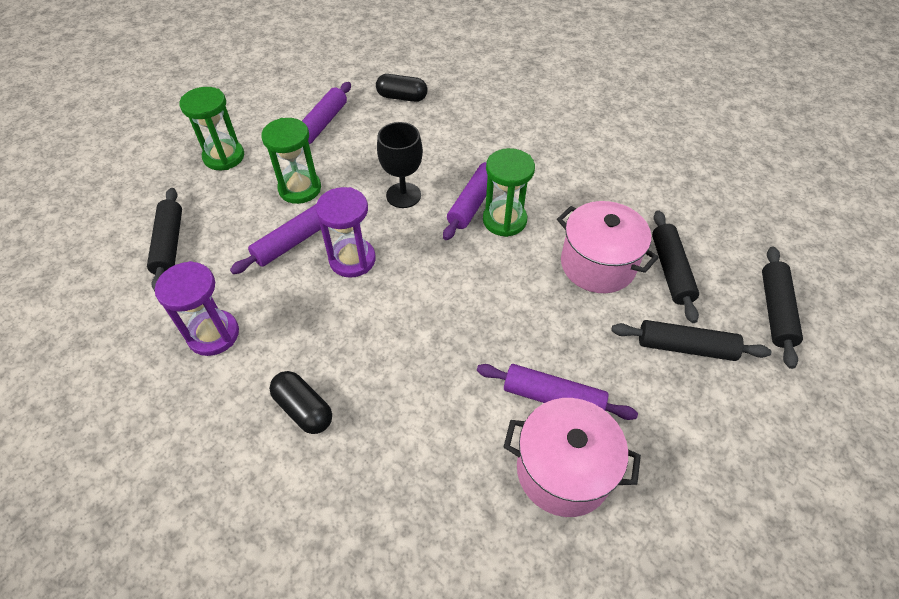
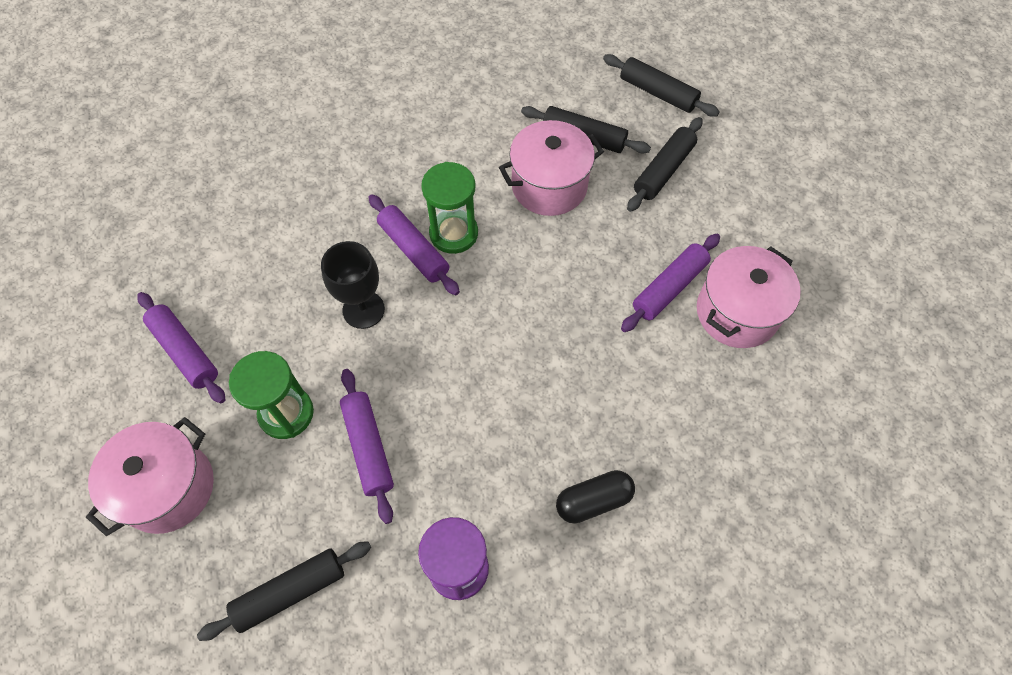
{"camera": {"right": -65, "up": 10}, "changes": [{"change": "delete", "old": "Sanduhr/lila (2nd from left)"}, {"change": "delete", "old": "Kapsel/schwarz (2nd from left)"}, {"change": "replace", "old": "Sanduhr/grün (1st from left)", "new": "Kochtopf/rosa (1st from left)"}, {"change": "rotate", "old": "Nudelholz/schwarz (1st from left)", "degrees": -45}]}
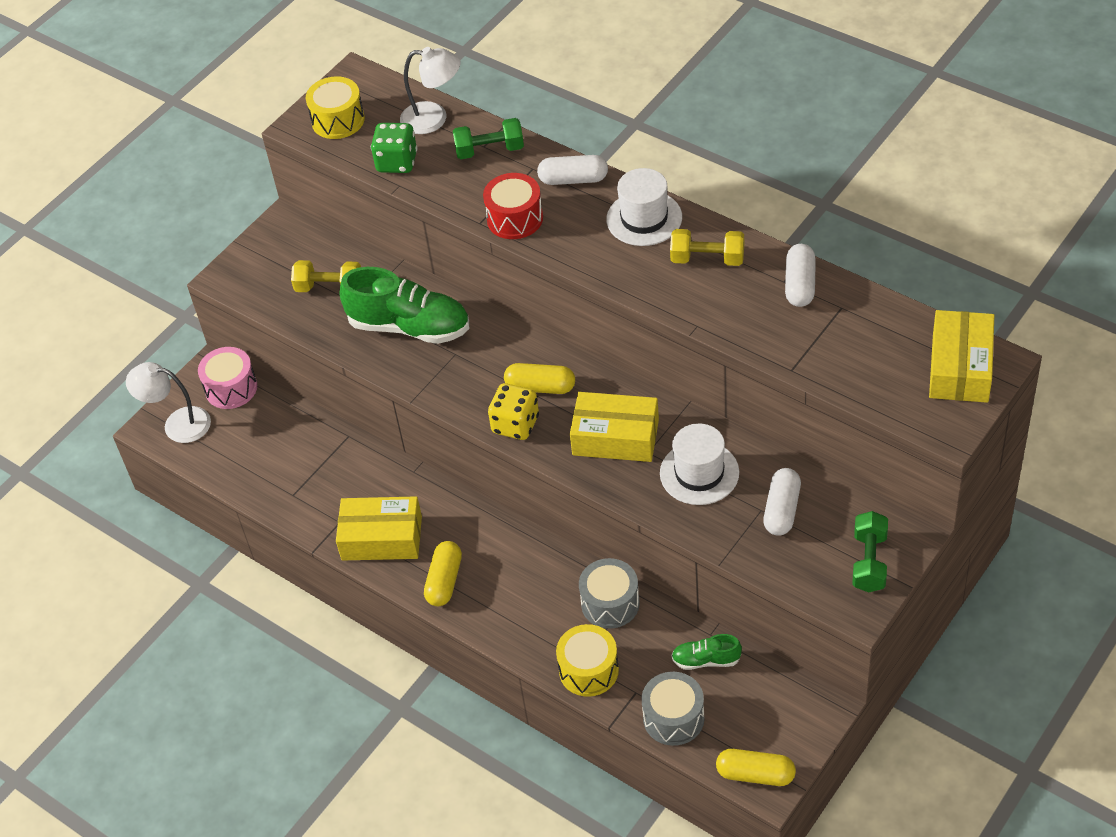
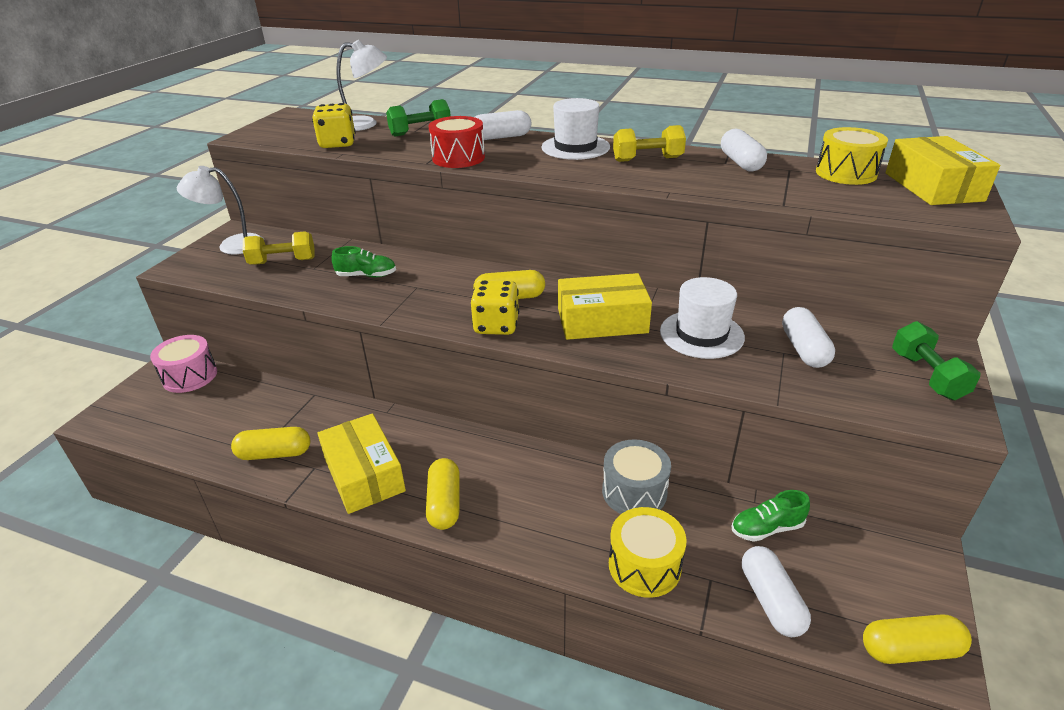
{"camera": {"right": -20, "up": -15}, "changes": [{"change": "insert", "new": "Kapsel/gelb (1st from left)"}, {"change": "move", "old": "Lampe/weiß (1st from left)"}, {"change": "move", "old": "Trommel/gelb (1st from left in the first image)", "new": "Trommel/gelb (2nd from left)"}, {"change": "replace", "old": "Trommel/grau (2nd from left)", "new": "Kapsel/weiß (3rd from left)"}, {"change": "recolor", "old": "Spielwürfel/grün", "new": "Spielwürfel/gelb (1st from left)"}, {"change": "rotate", "old": "Schachtel/gelb (1st from left)", "degrees": 75}, {"change": "resize", "old": "Schuh/grün (1st from left)", "factor": 0.49}]}
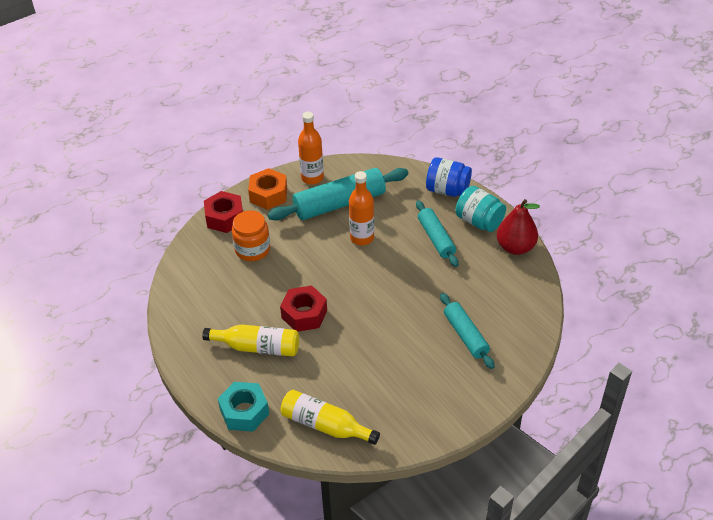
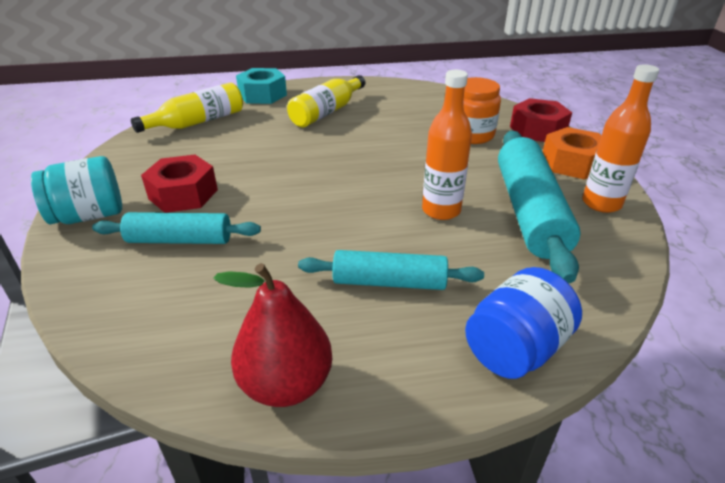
{"camera": {"right": 115, "up": -10}, "changes": [{"change": "move", "old": "Sechskantmutter/rot (2nd from left in the first image)", "new": "Sechskantmutter/rot (1st from left)"}, {"change": "move", "old": "Einmachglas/türkis"}]}
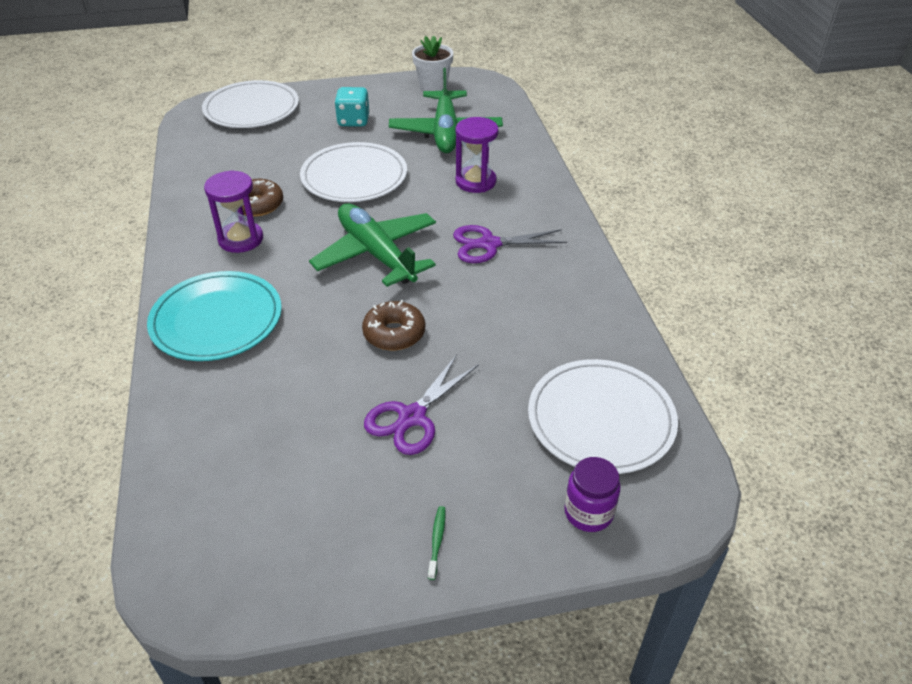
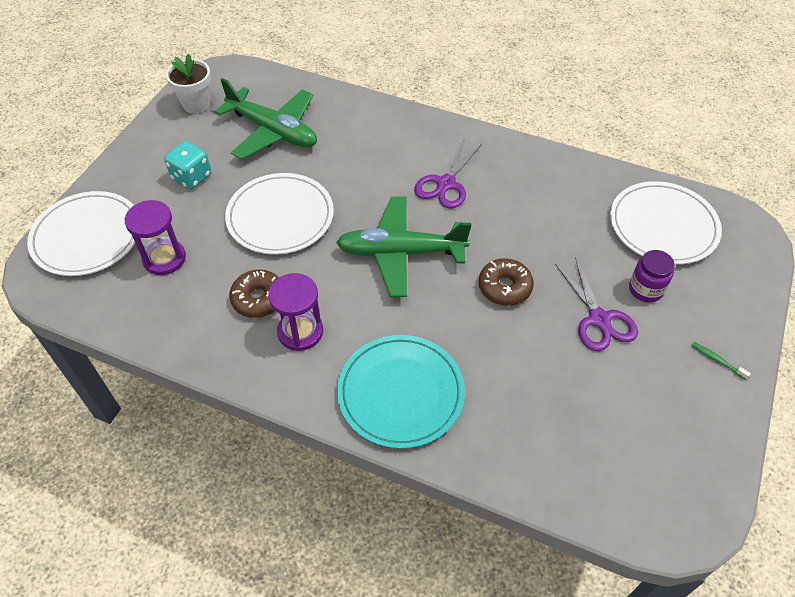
{"camera": {"right": -55, "up": 10}, "changes": [{"change": "move", "old": "Sanduhr/lila (2nd from left in the first image)", "new": "Sanduhr/lila (1st from left)"}, {"change": "move", "old": "Einmachglas/lila"}]}
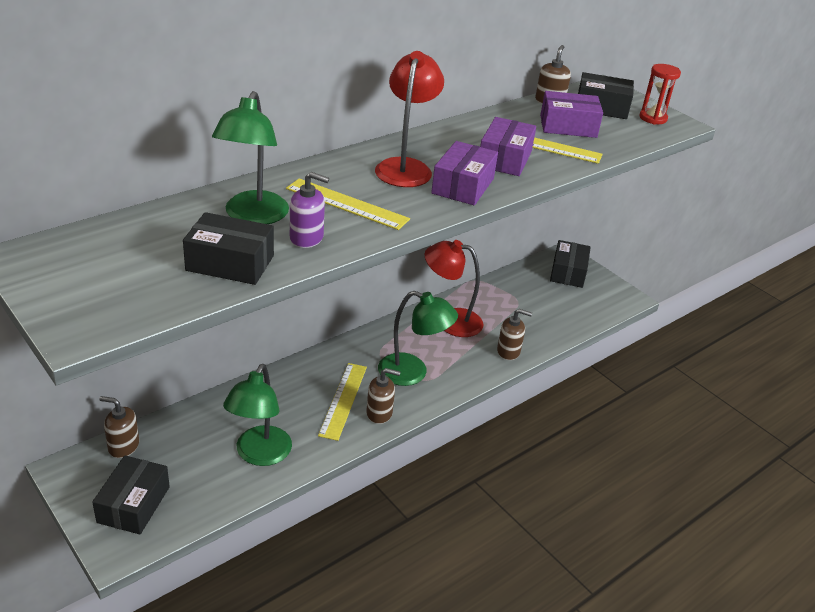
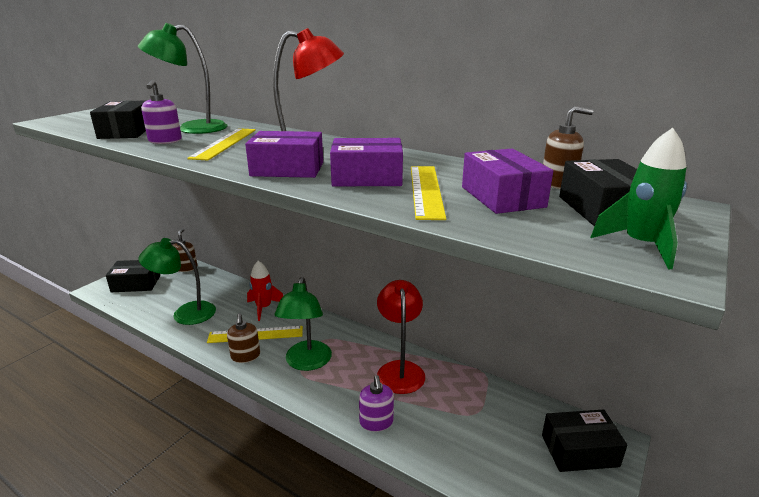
{"camera": {"right": 75, "up": -10}, "changes": [{"change": "insert", "new": "Rakete/rot"}, {"change": "replace", "old": "Sanduhr/rot", "new": "Rakete/grün"}, {"change": "recolor", "old": "Seifenspender/braun (3rd from left)", "new": "Seifenspender/lila (2nd from left)"}]}
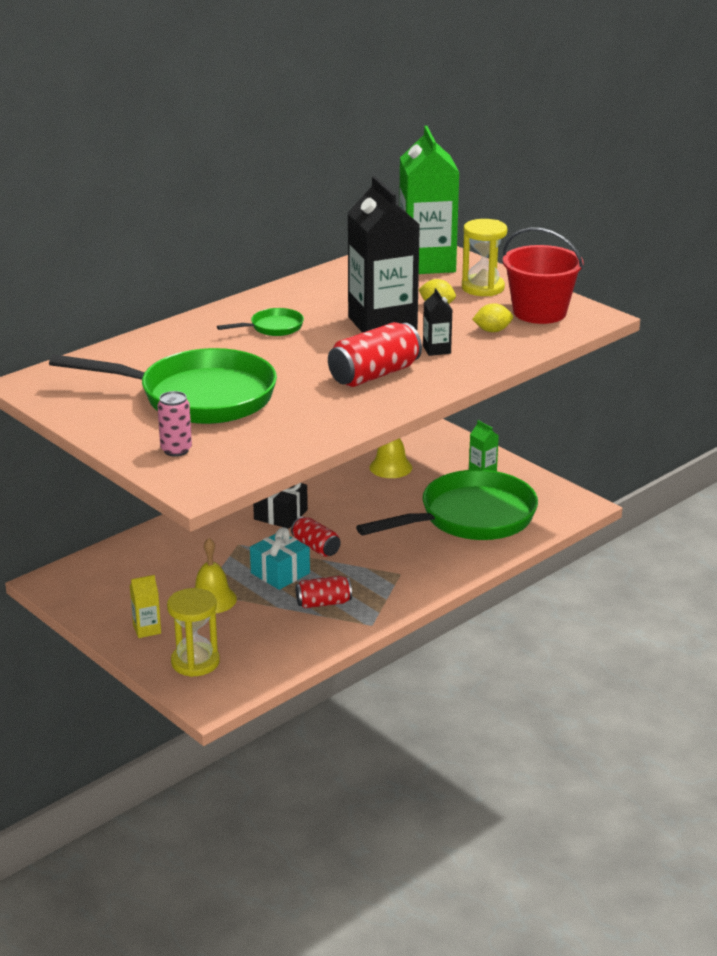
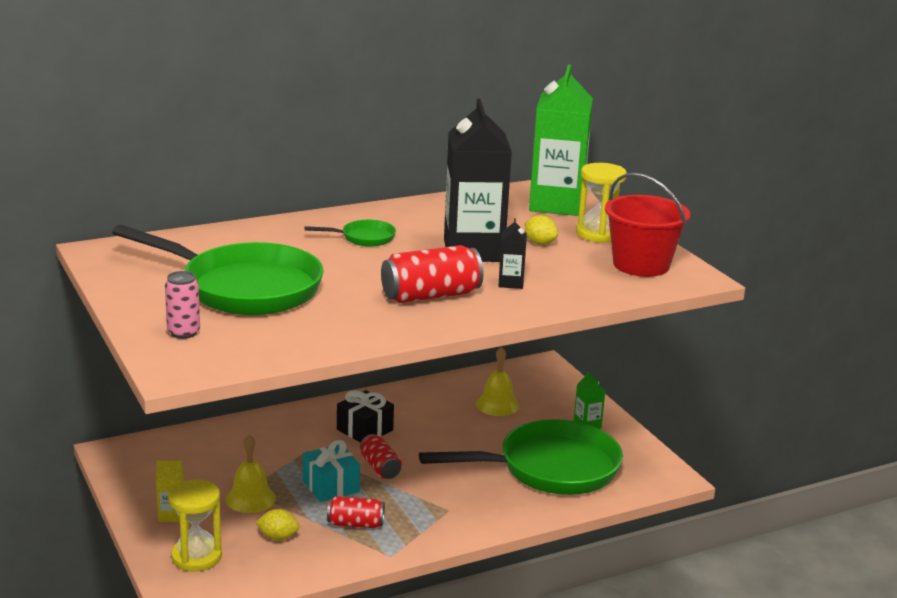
{"camera": {"right": 15, "up": -5}, "changes": [{"change": "move", "old": "Zitrone/gelb (2nd from left in the first image)", "new": "Zitrone/gelb (1st from left)"}]}
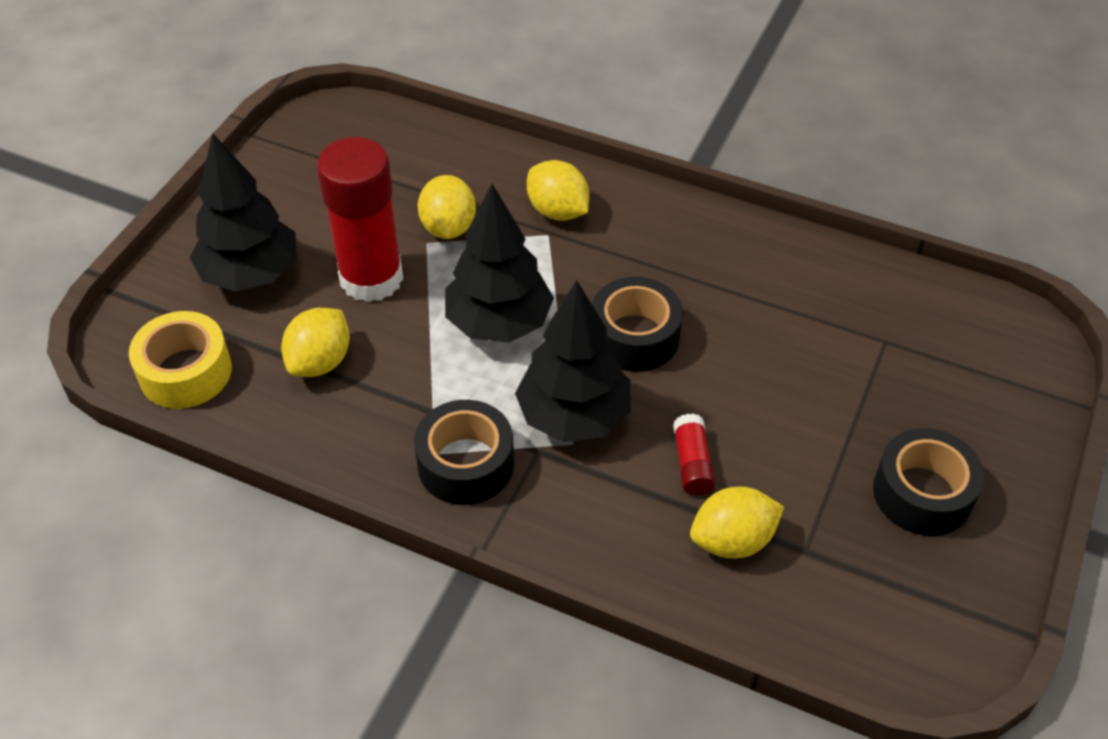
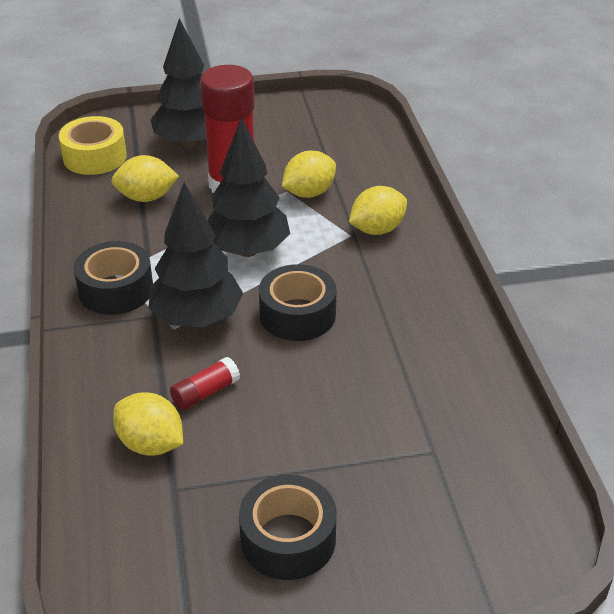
{"camera": {"right": 55, "up": -10}, "changes": [{"change": "rotate", "old": "Zitrone/gelb (3rd from left in the first image)", "degrees": 45}]}
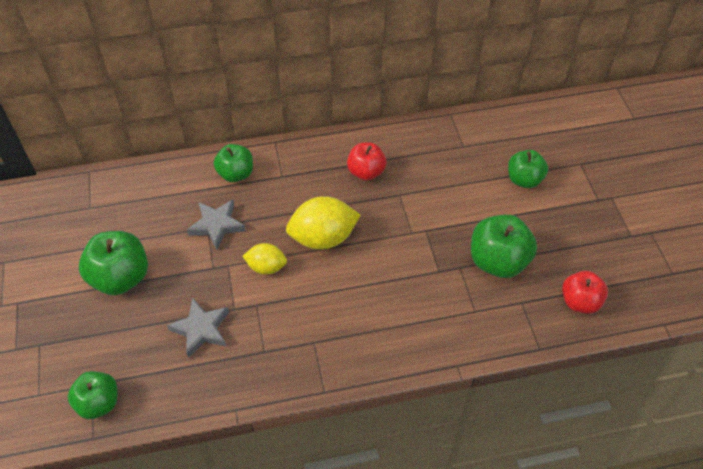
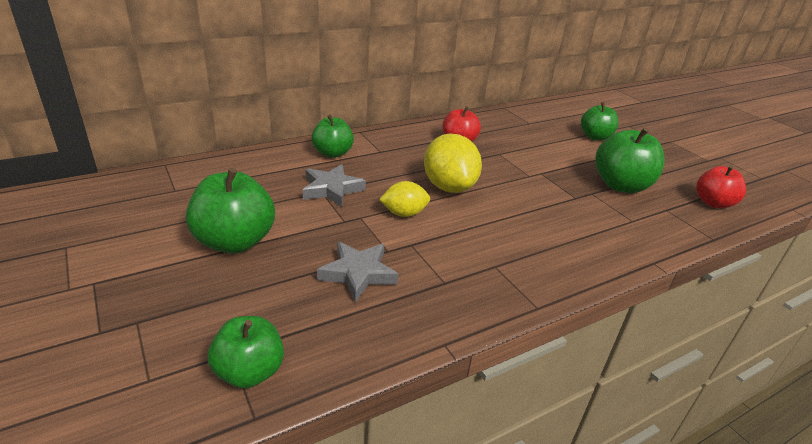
{"camera": {"right": -20, "up": -20}, "changes": [{"change": "rotate", "old": "Zitrone/gelb (2nd from left)", "degrees": -75}]}
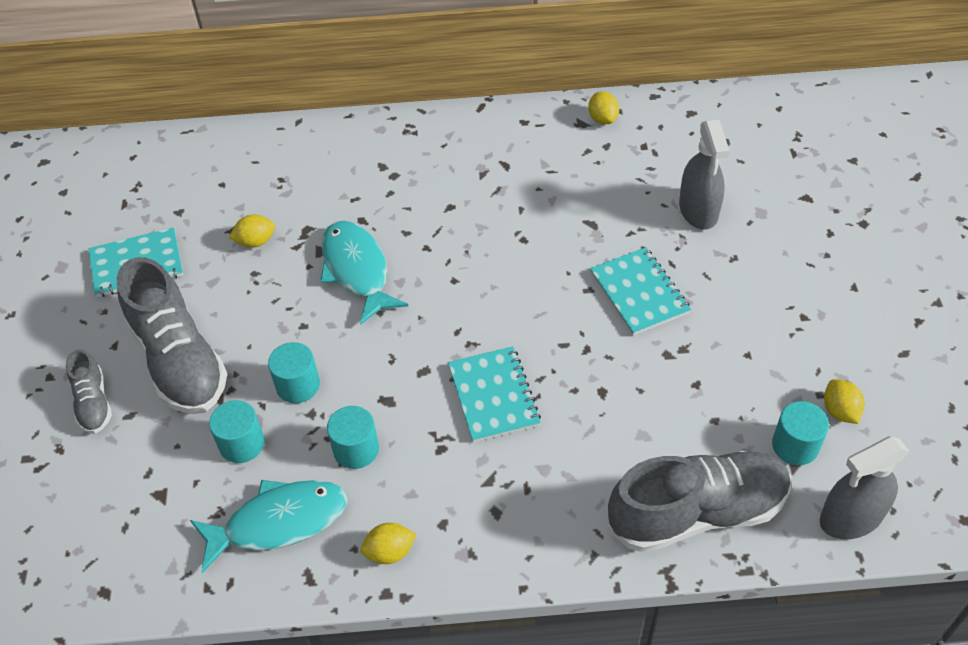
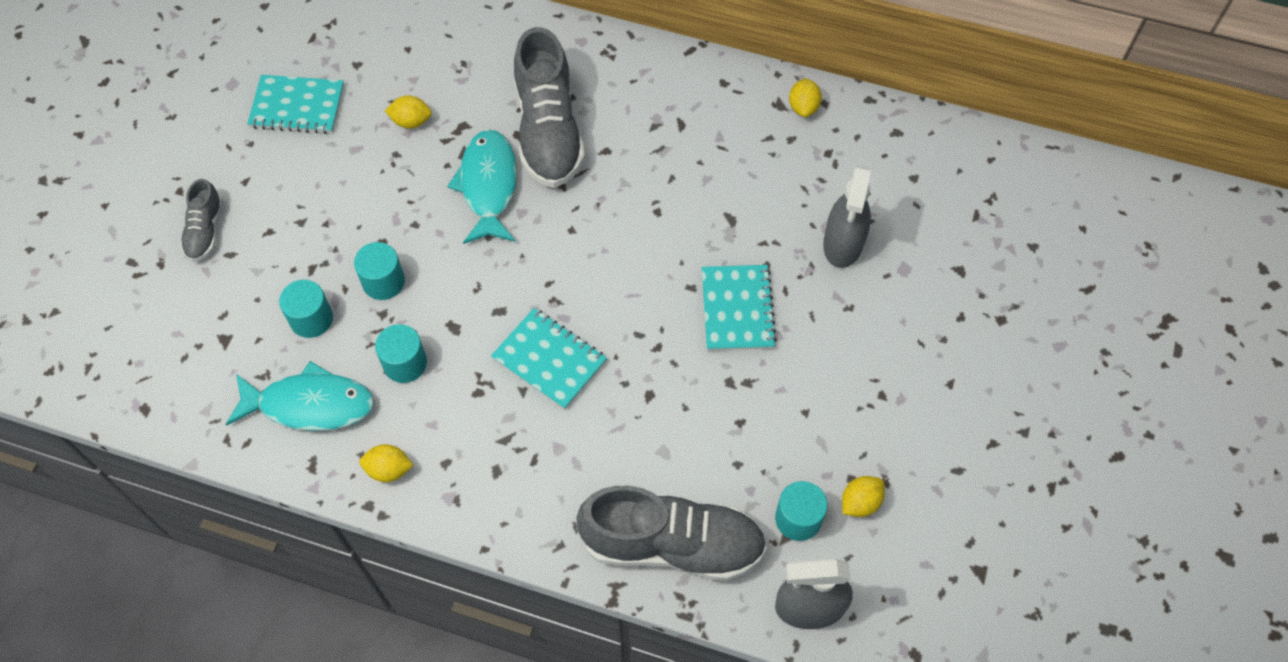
{"camera": {"right": 20, "up": 10}, "changes": [{"change": "move", "old": "Schuh/grau (2nd from left)"}, {"change": "rotate", "old": "Notizbuch/türkis (2nd from left)", "degrees": -60}, {"change": "rotate", "old": "Zitrone/gelb (4th from left)", "degrees": 45}]}
